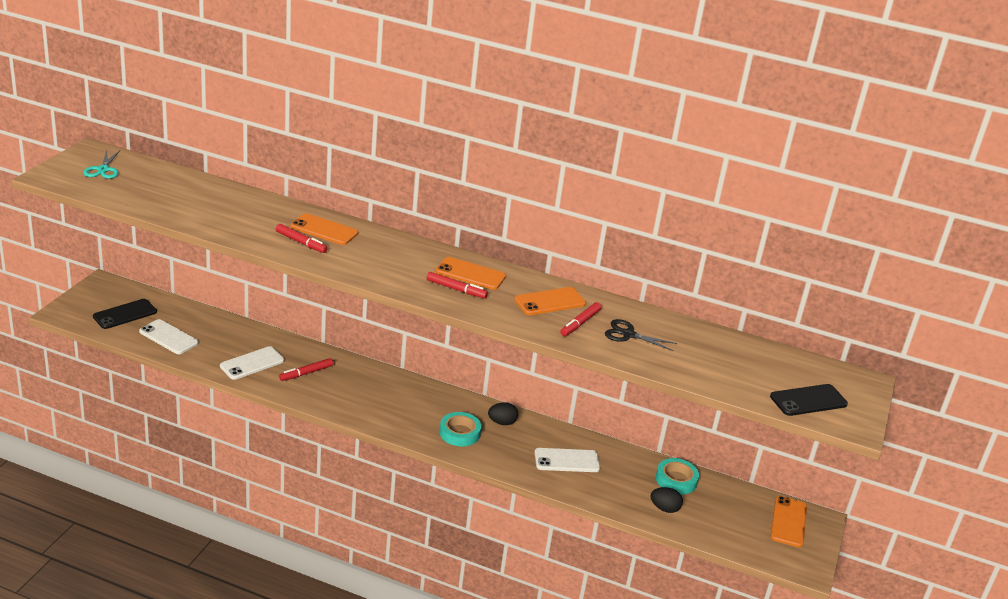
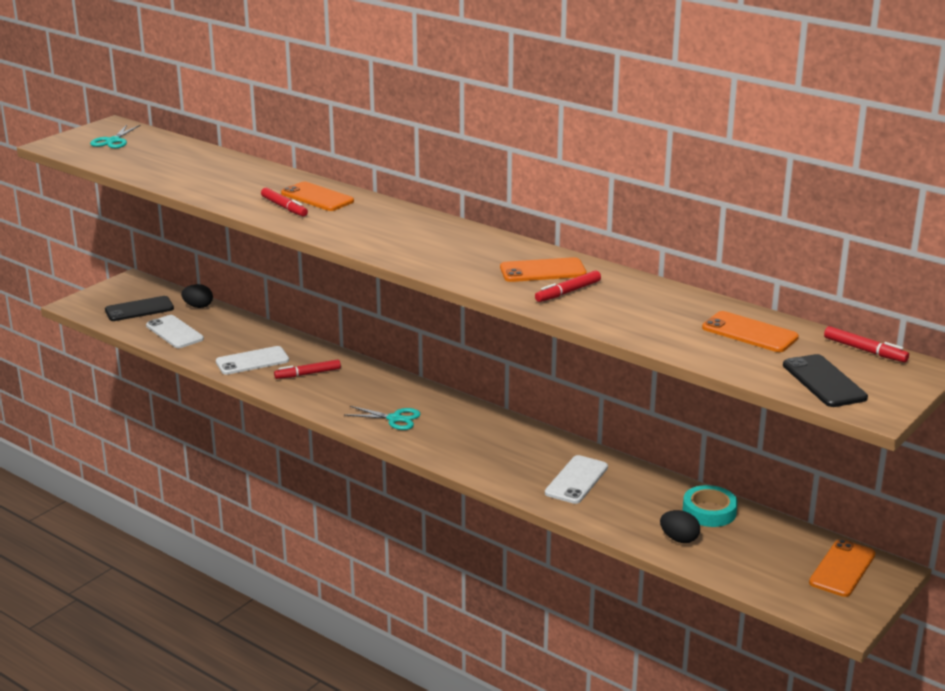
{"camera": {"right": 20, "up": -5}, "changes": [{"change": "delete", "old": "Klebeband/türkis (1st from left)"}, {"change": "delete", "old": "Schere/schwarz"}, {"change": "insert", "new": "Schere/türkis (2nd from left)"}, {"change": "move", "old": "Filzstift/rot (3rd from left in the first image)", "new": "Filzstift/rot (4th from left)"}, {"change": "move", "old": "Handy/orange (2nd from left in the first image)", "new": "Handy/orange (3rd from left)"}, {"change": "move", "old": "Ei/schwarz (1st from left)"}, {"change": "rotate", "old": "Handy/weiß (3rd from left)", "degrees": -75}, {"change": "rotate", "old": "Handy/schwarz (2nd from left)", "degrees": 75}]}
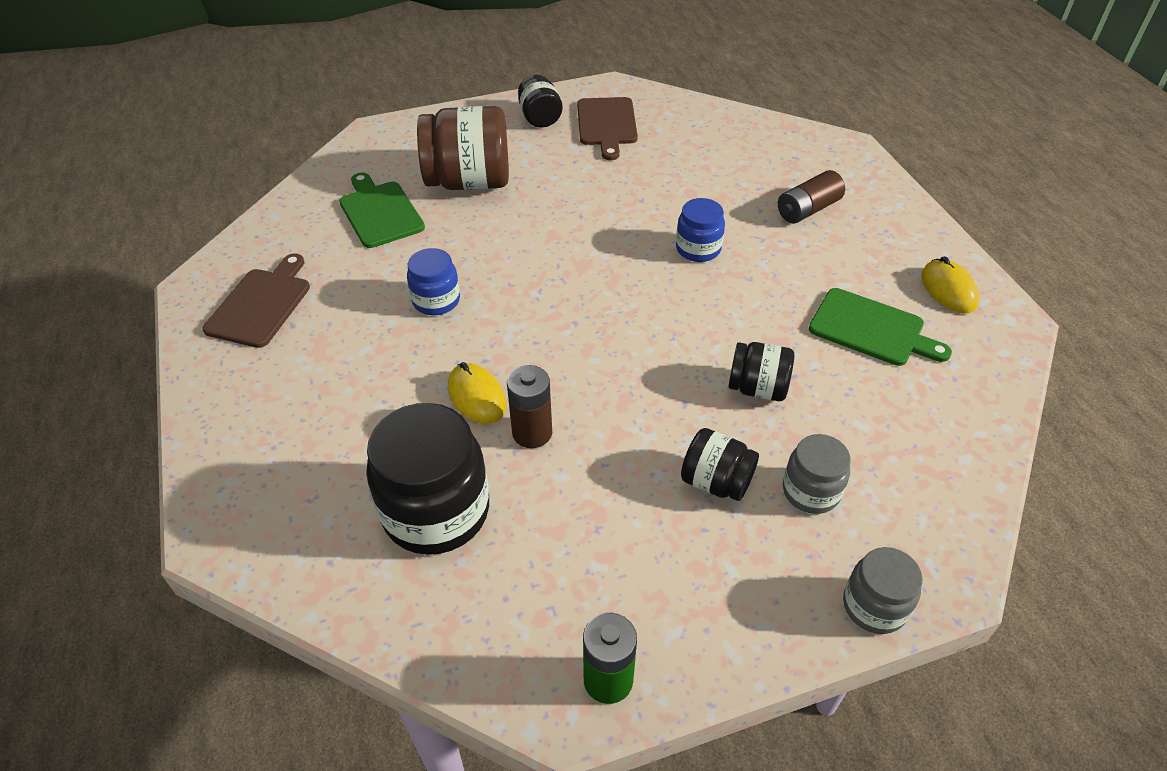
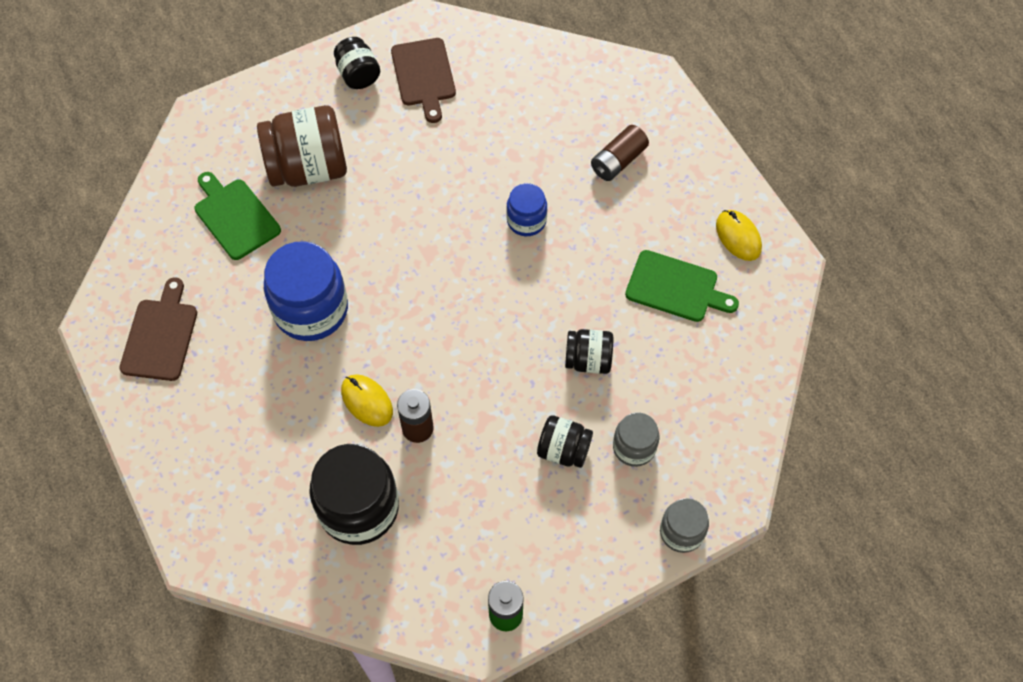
{"camera": {"right": -10, "up": 15}, "changes": [{"change": "resize", "old": "Einmachglas/blau (1st from left)", "factor": 1.83}]}
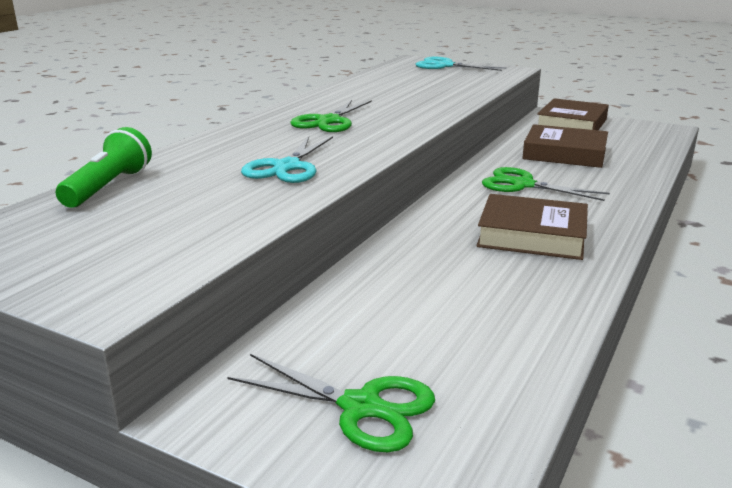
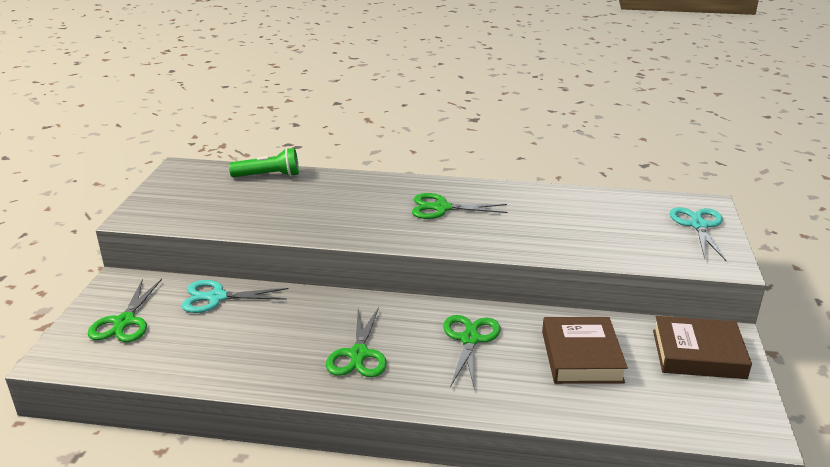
{"camera": {"right": 70, "up": 5}, "changes": [{"change": "move", "old": "Schere/türkis (1st from left)"}, {"change": "replace", "old": "Buch/braun (1st from left)", "new": "Schere/grün (2nd from left)"}]}
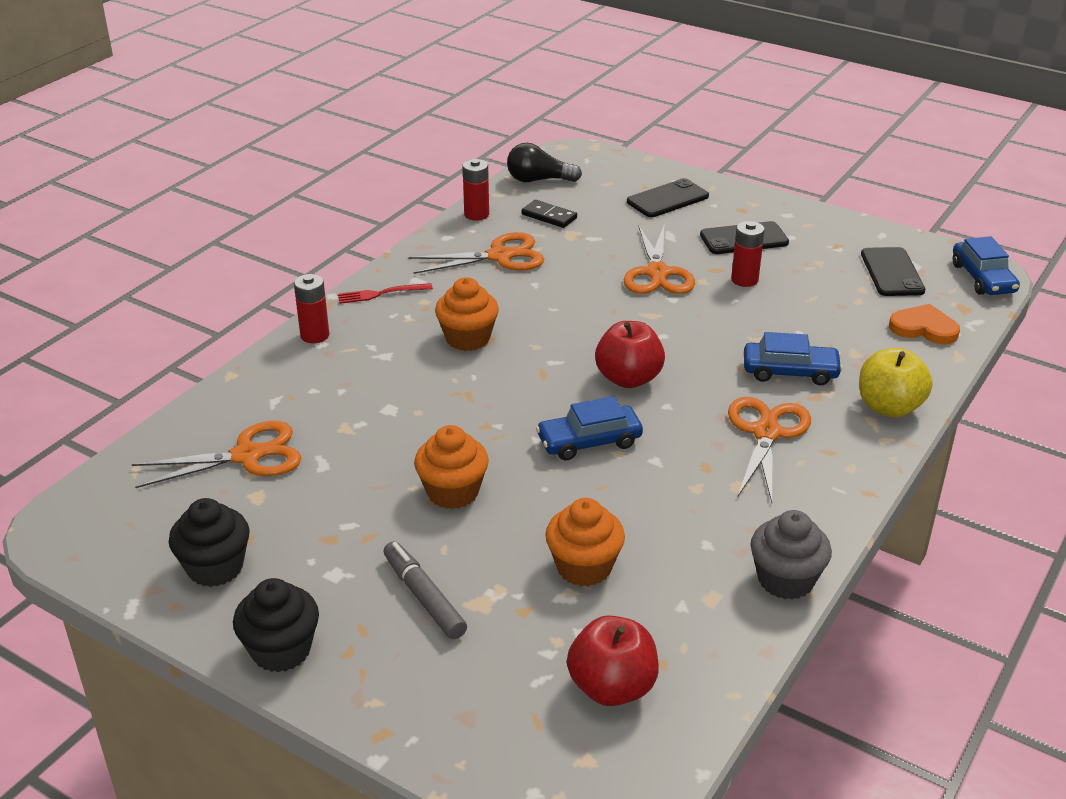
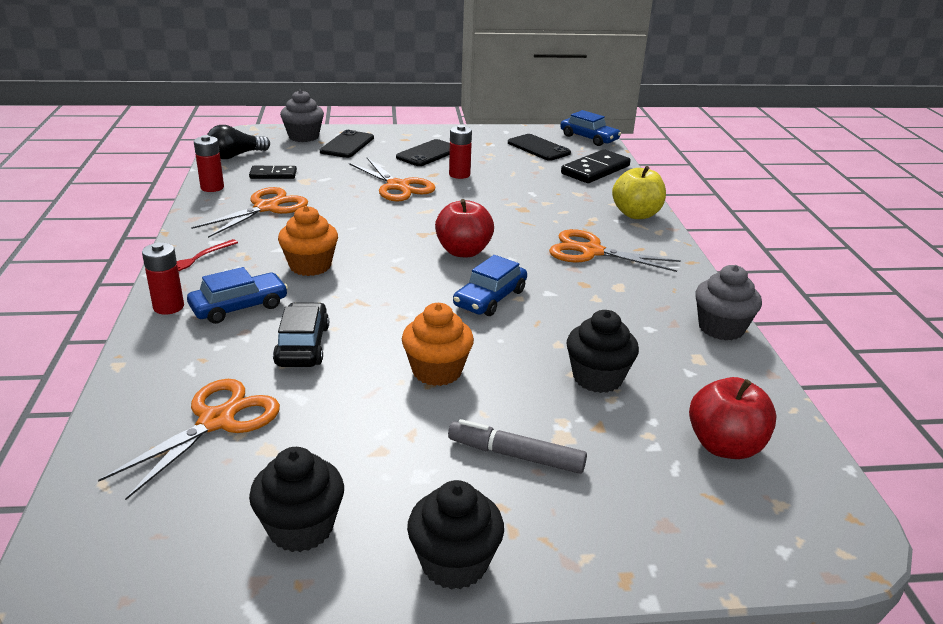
{"camera": {"right": -40, "up": -5}, "changes": [{"change": "insert", "new": "Auto/schwarz"}, {"change": "insert", "new": "Muffin/grau (1st from left)"}, {"change": "move", "old": "Auto/blau (2nd from left in the first image)", "new": "Auto/blau (1st from left)"}, {"change": "replace", "old": "Herz/orange", "new": "Dominostein/schwarz (2nd from left)"}, {"change": "recolor", "old": "Muffin/orange (3rd from left)", "new": "Muffin/schwarz (3rd from left)"}, {"change": "rotate", "old": "Schere/orange (4th from left)", "degrees": -45}]}
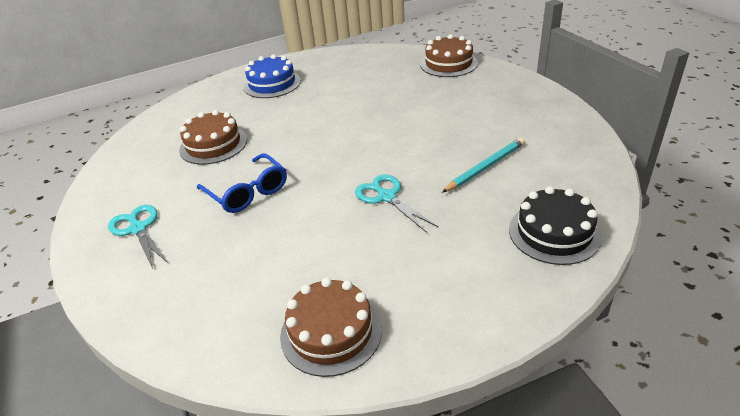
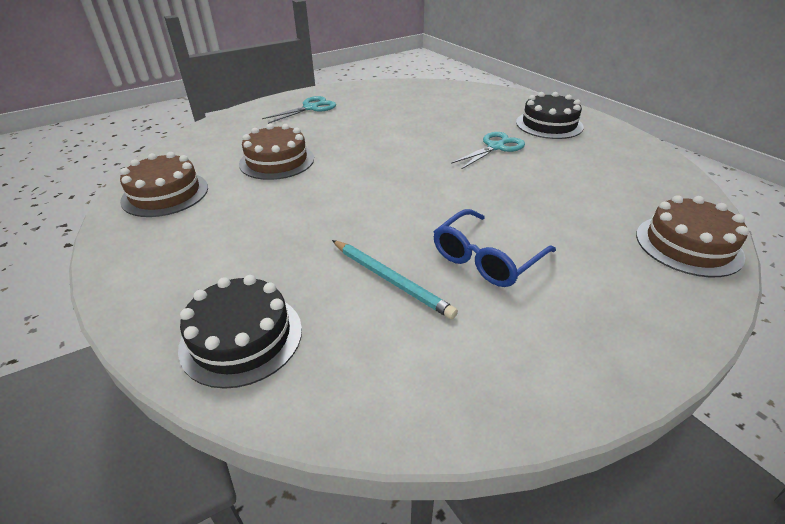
{"camera": {"right": 80, "up": 0}, "changes": [{"change": "move", "old": "Kuchen/braun (1st from left in the first image)", "new": "Kuchen/braun (2nd from left)"}, {"change": "move", "old": "Brille/blau"}, {"change": "move", "old": "Schere/türkis (2nd from left)"}, {"change": "recolor", "old": "Kuchen/blau", "new": "Kuchen/schwarz (2nd from left)"}]}
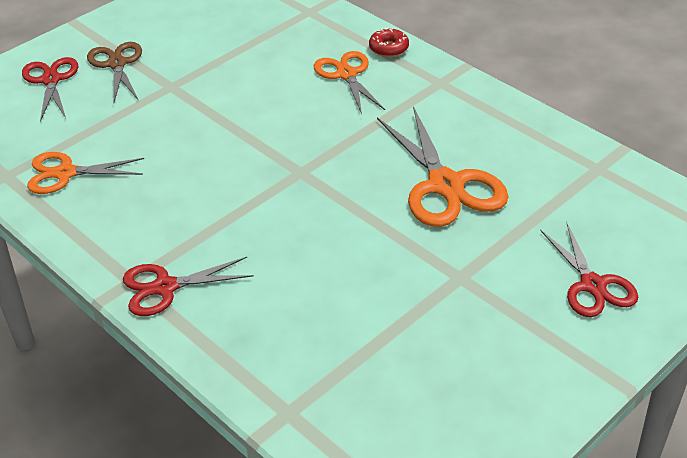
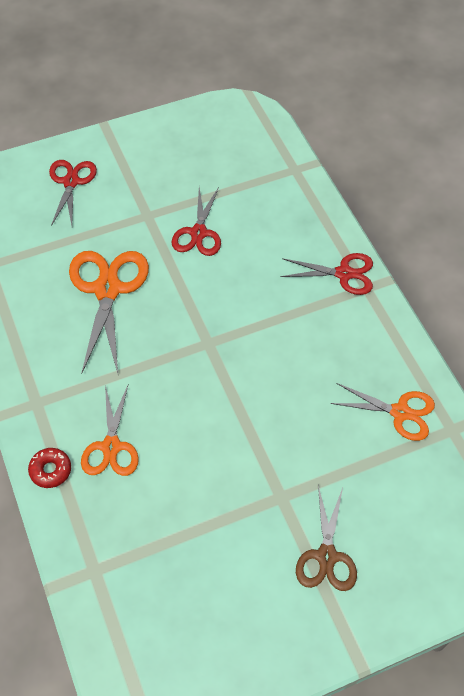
{"camera": {"right": -160, "up": 15}, "changes": [{"change": "move", "old": "Schere/rot (1st from left in the first image)", "new": "Schere/rot (2nd from left)"}]}
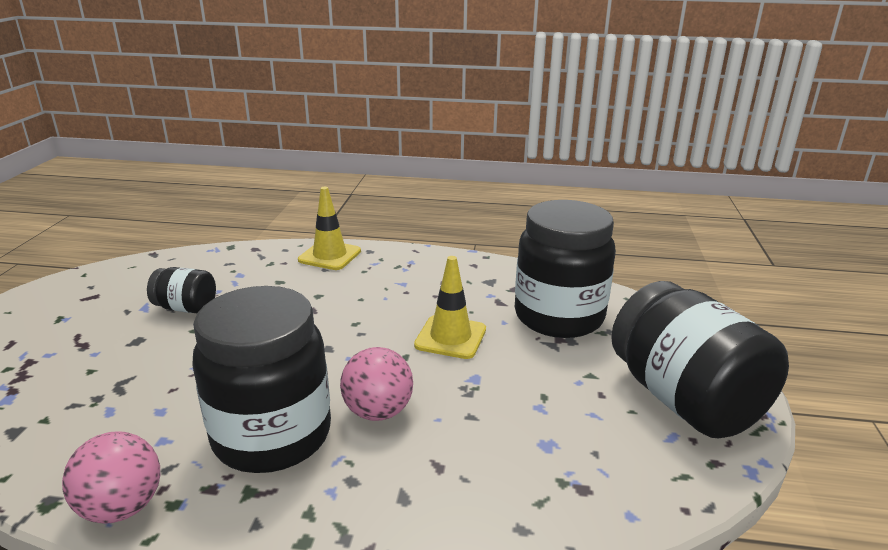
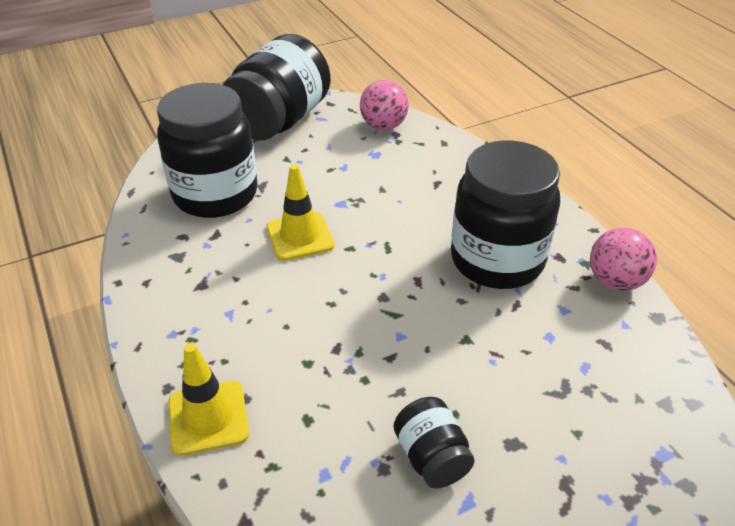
{"camera": {"right": -125, "up": 15}, "changes": [{"change": "move", "old": "Ball/rosa (2nd from left in the first image)", "new": "Ball/rosa (1st from left)"}]}
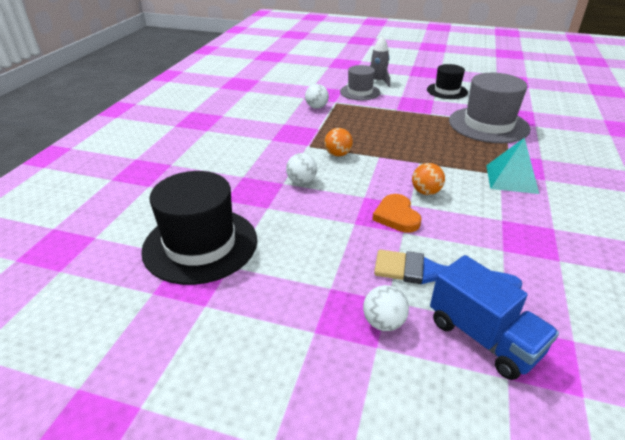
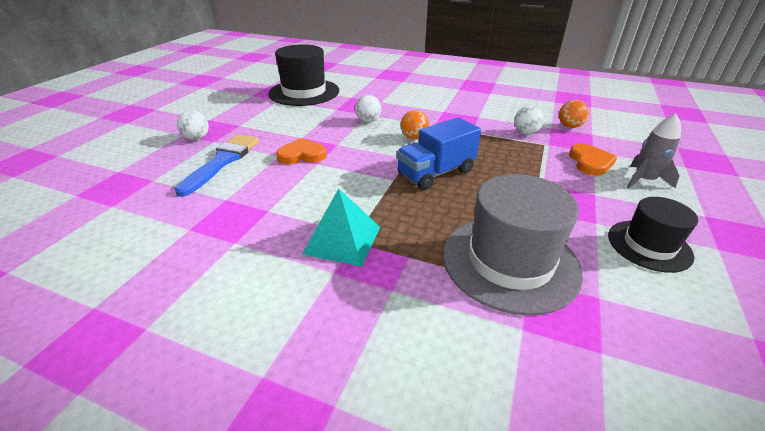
{"camera": {"right": 95, "up": 0}, "changes": [{"change": "move", "old": "Ball/orange (2nd from left)"}, {"change": "move", "old": "Lastwagen/blau"}, {"change": "replace", "old": "Hut/grau (1st from left)", "new": "Herz/orange (2nd from left)"}]}
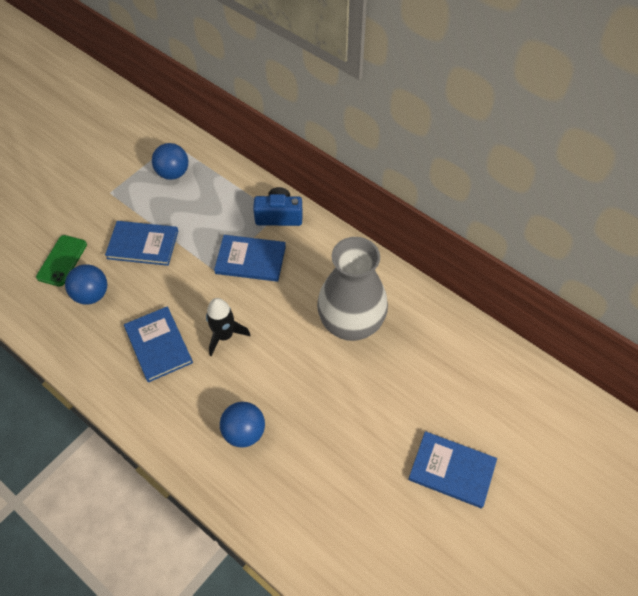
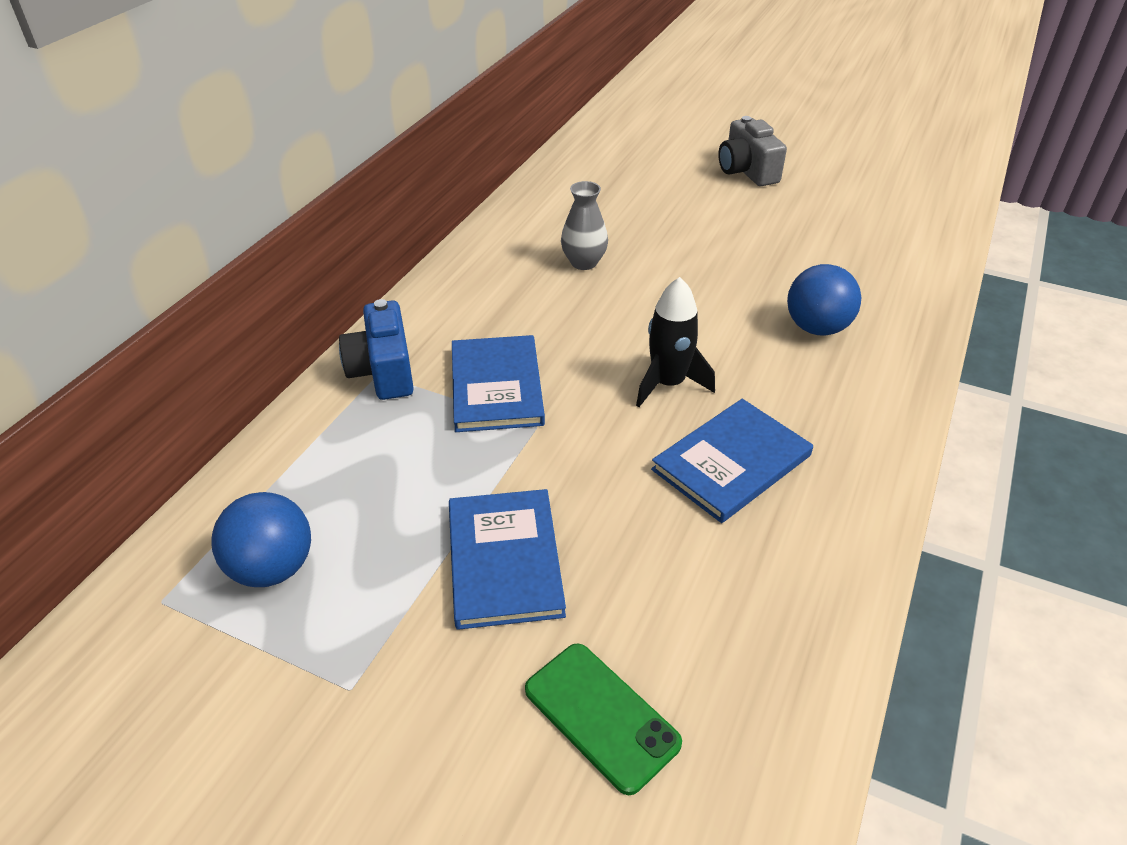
{"camera": {"right": -105, "up": -15}, "changes": [{"change": "delete", "old": "Ball/blau (1st from left)"}, {"change": "replace", "old": "Buch/blau (4th from left)", "new": "Kamera/grau"}, {"change": "rotate", "old": "Handy/grün", "degrees": 45}, {"change": "resize", "old": "Vase/grau", "factor": 0.44}]}
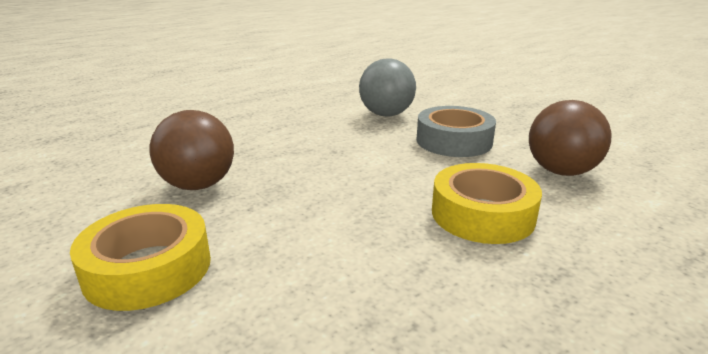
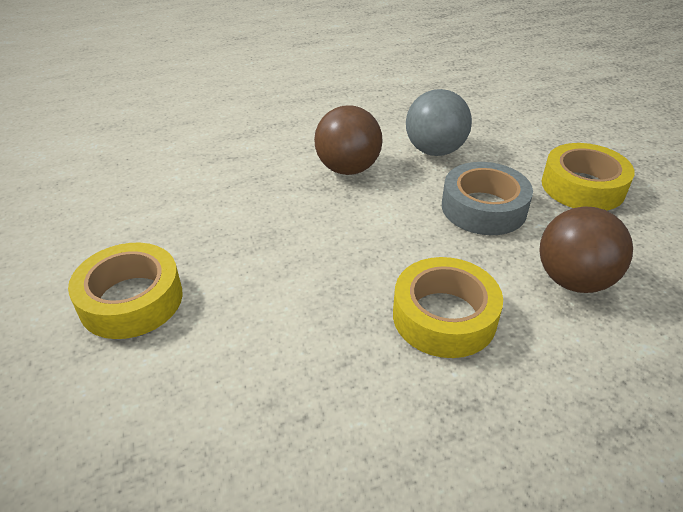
{"camera": {"right": 20, "up": 15}, "changes": [{"change": "insert", "new": "Klebeband/gelb (3rd from left)"}, {"change": "move", "old": "Ball/braun (1st from left)"}]}
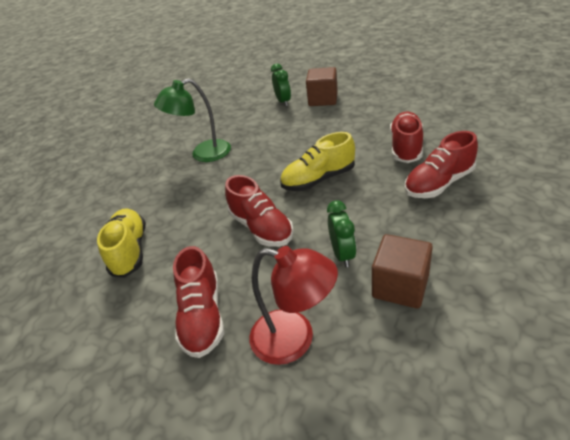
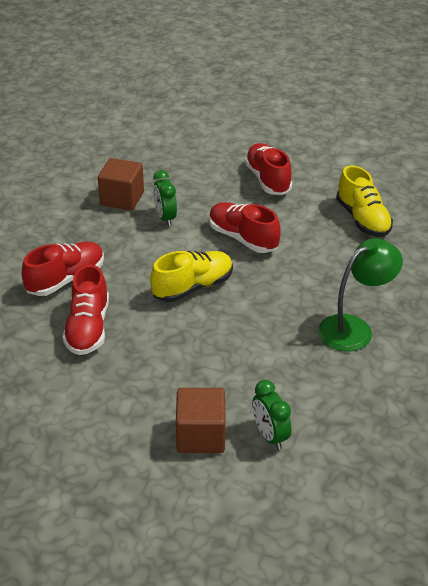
{"camera": {"right": 165, "up": 0}, "changes": [{"change": "delete", "old": "Lampe/rot"}]}
